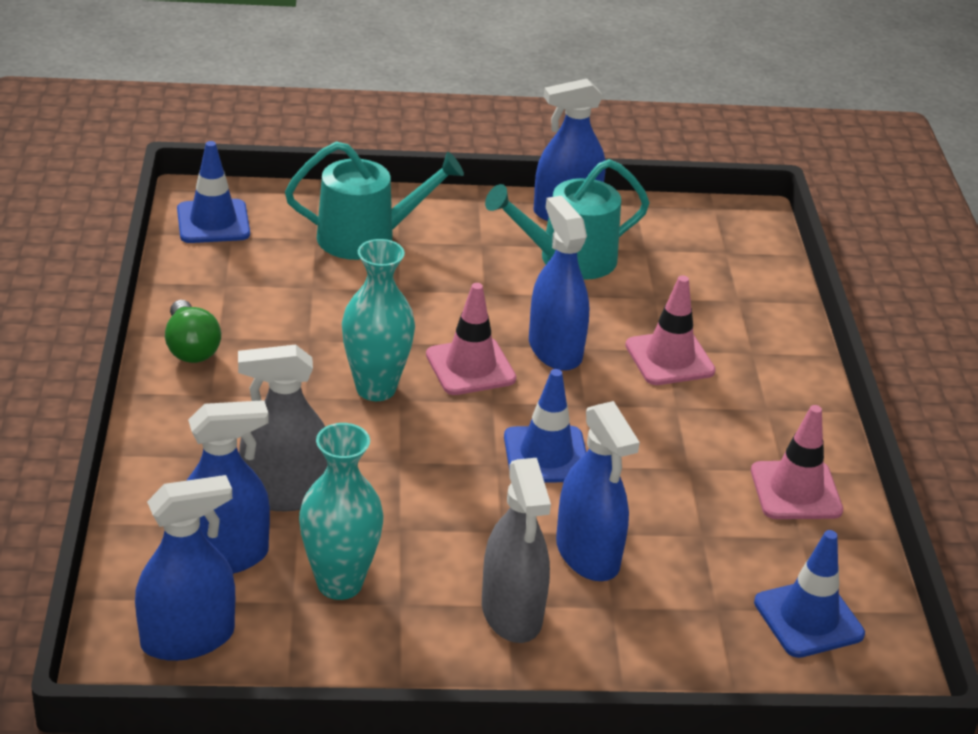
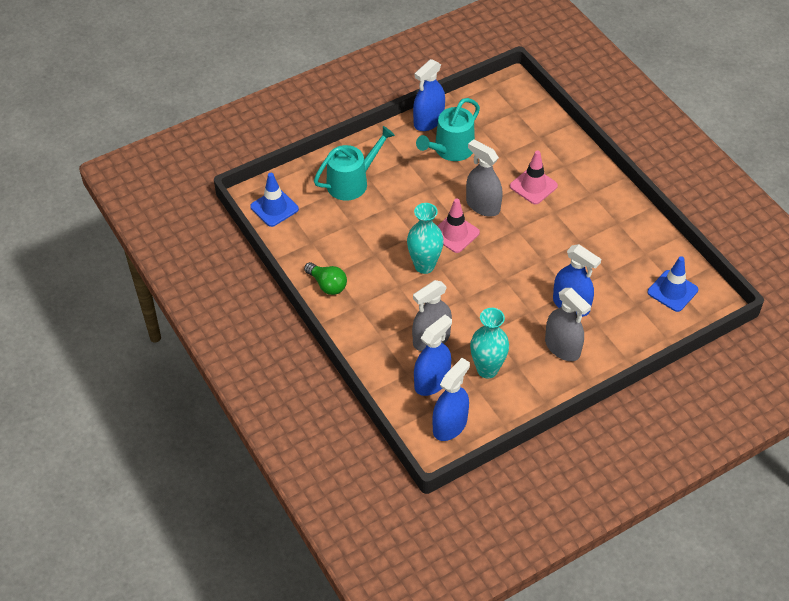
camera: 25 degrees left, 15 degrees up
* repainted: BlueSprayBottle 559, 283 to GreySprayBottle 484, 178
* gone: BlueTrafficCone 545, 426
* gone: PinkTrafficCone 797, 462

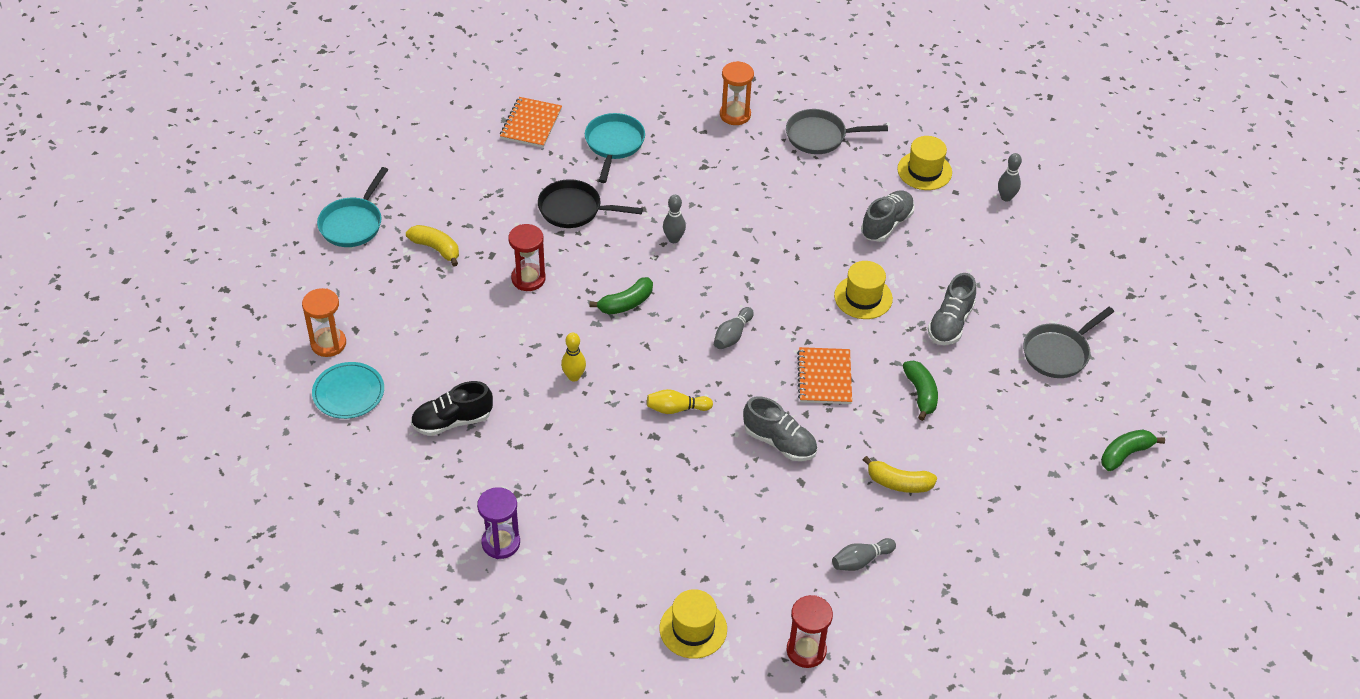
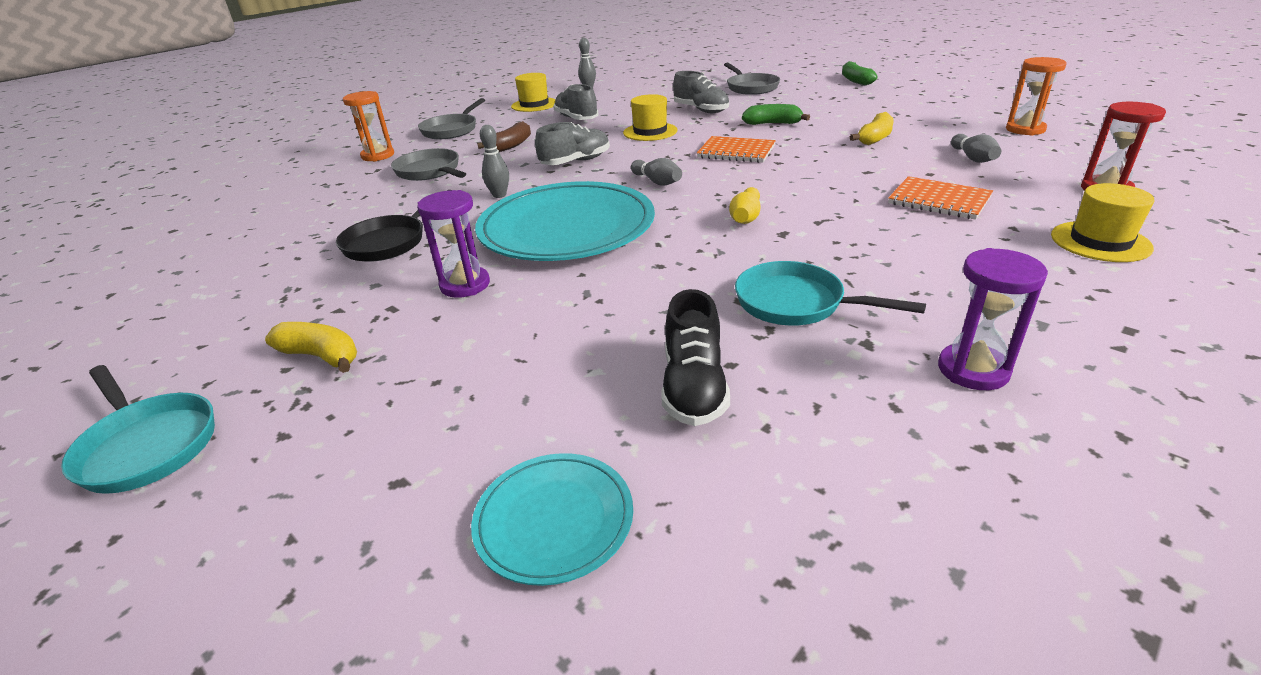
camera: 65 degrees left, 15 degrees down
* rotated: YellowBanana 432, 245 = 311, 347 60 degrees clockwise
* new: GreyPan 428, 164
* repainted: RedHourglass 526, 257 to PurpleHourglass 453, 244
* swapped: GreenBanana 621, 296 to TurquoisePlate 565, 221
* new: BrownBanana 504, 136
* shifted: GreyShoe 780, 428 to 572, 143
* shifted: TurquoisePan 615, 148 to 830, 293
* shifted: OrangeNotebook 531, 122 to 940, 198
* shifted: OrangeHourglass 324, 322 to 1036, 96
* gone: YellowBowlingPin 573, 357

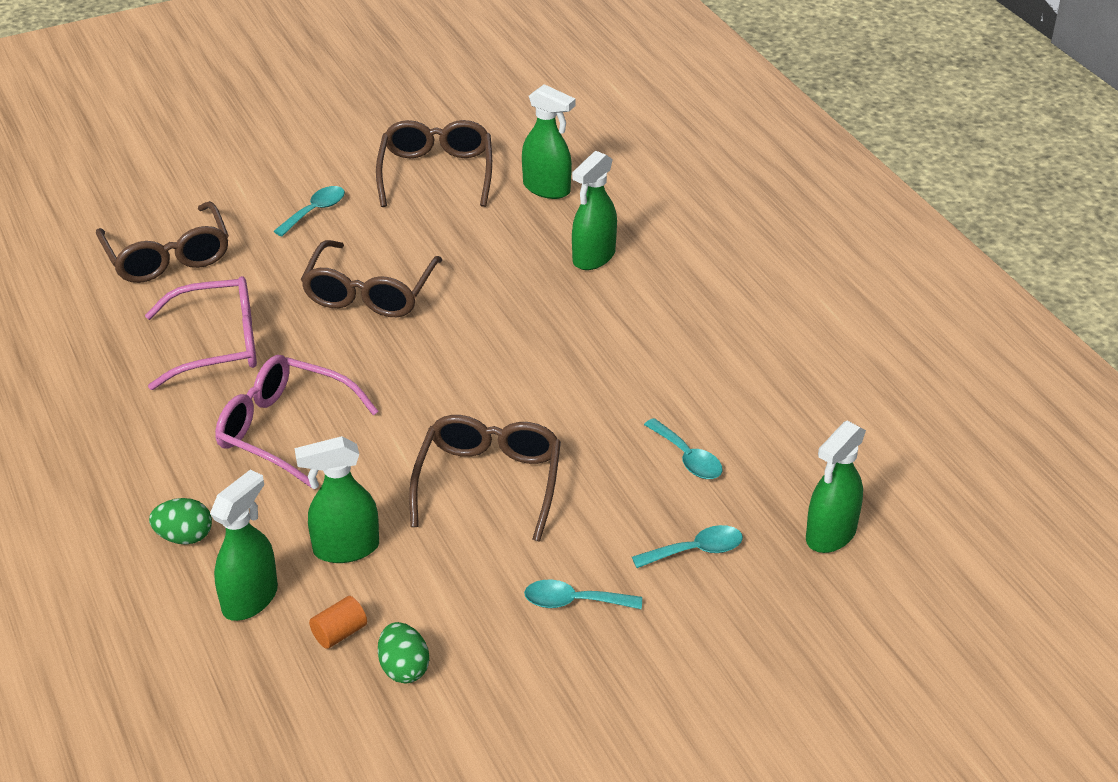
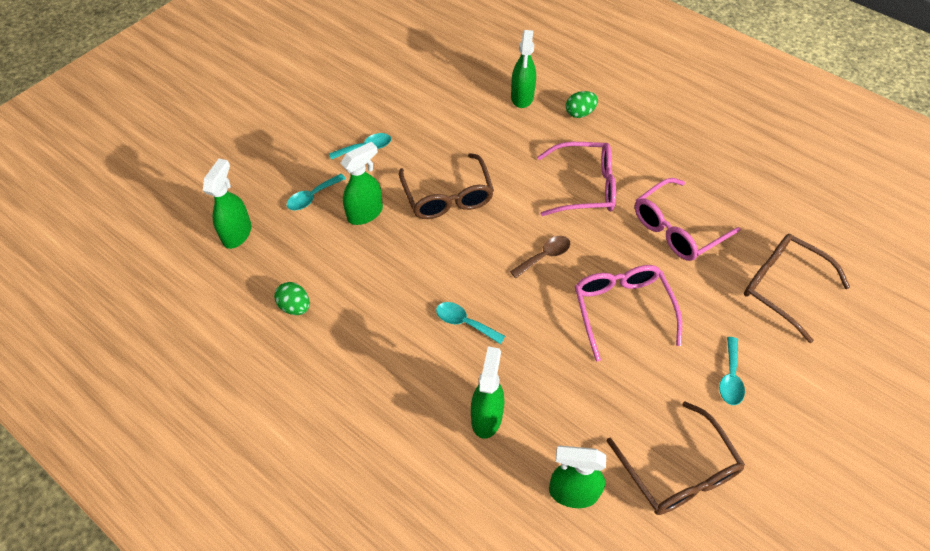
camera: 155 degrees right, 15 degrees up
* shifted: GreenEgg 403, 652 to 292, 298
* shifted: GreenSprayBottle 337, 499 to 362, 183
* shifted: TurquoiseSpoon 683, 448 to 470, 323
* new: BrownSpoon 540, 257
* repainted: BrownGlasses 371, 278 to PinkGlasses 628, 313
* gone: OrangeCylinder 338, 622

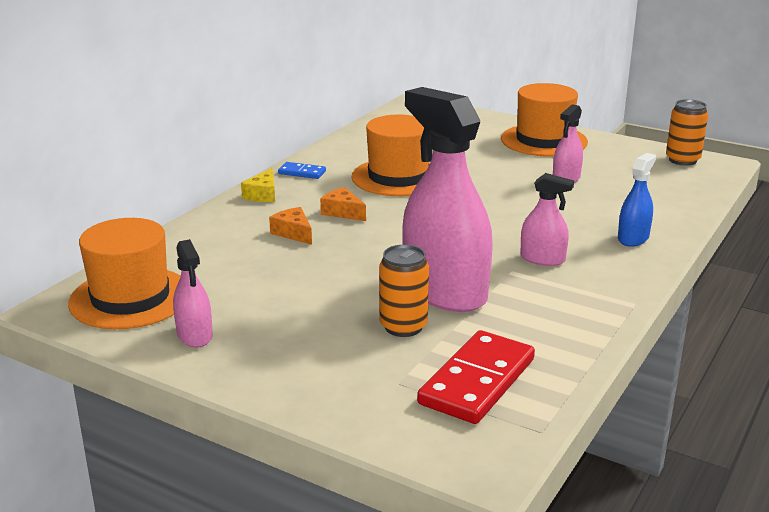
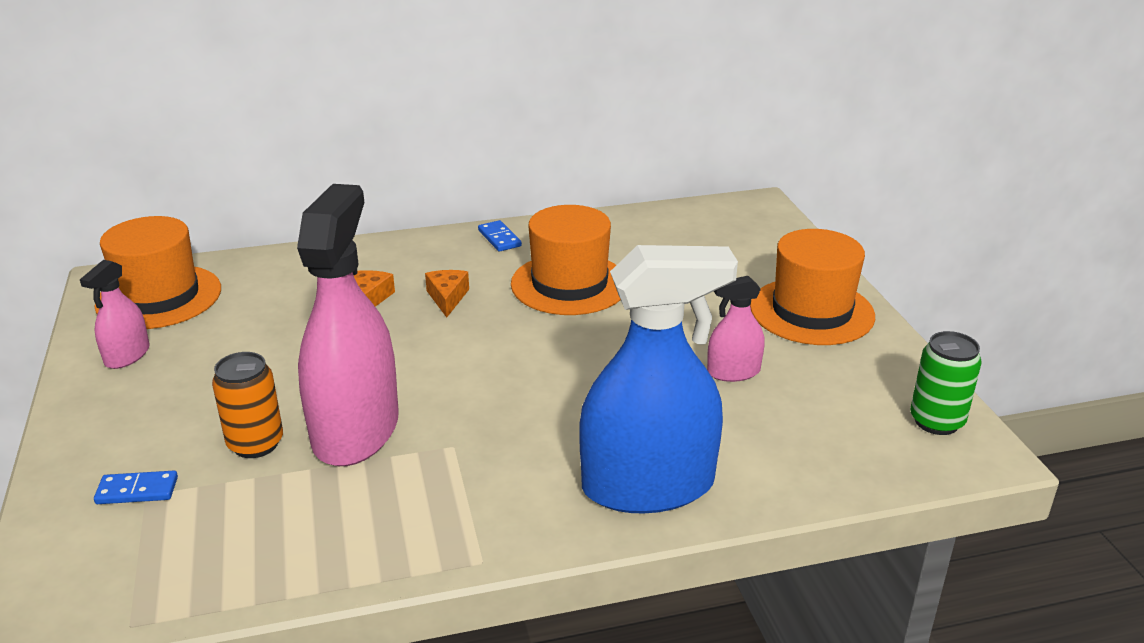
camera: 45 degrees right, 5 degrees up
* new: BlueDomino 136, 487
* scaled: BlueSprayBottle 637, 200 = 658, 379 x2.13
* repainted: OrangeCan 687, 132 to GreenCan 946, 383
* gone: YellowCheese 258, 185
* gone: RedDomino 476, 377
* gone: PinkSprayBottle 547, 219

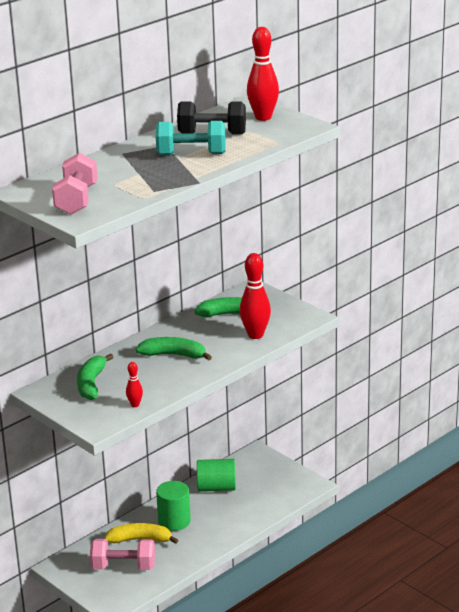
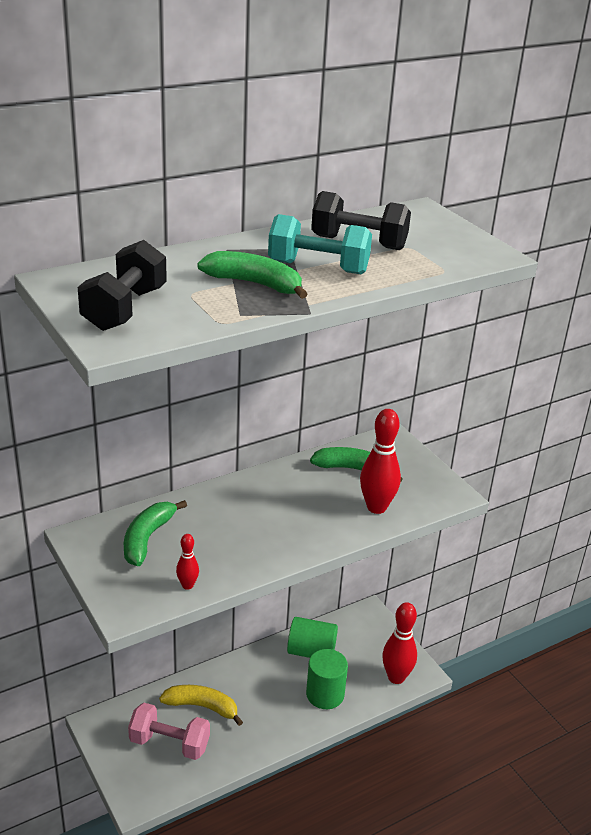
camera: 10 degrees right, 5 degrees up
* repainted: PinkDumbbell 75, 184 to BlackDumbbell 122, 285
* shifted: GreenBanana 173, 348 to 252, 275
* shifted: GreenCylinder 173, 506 to 327, 679
* shifted: RedBowlingPin 263, 74 to 399, 643

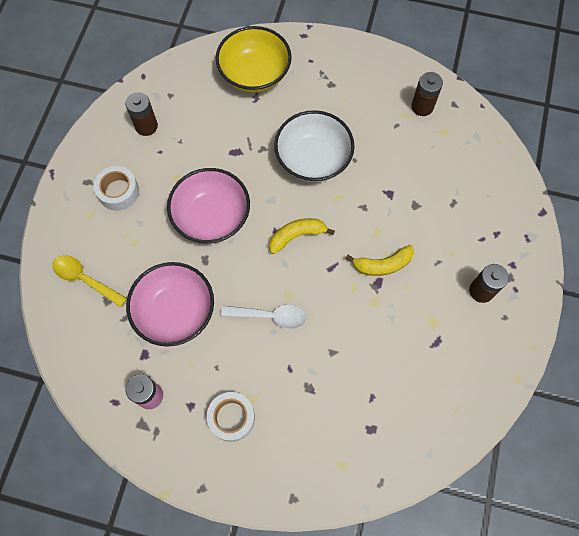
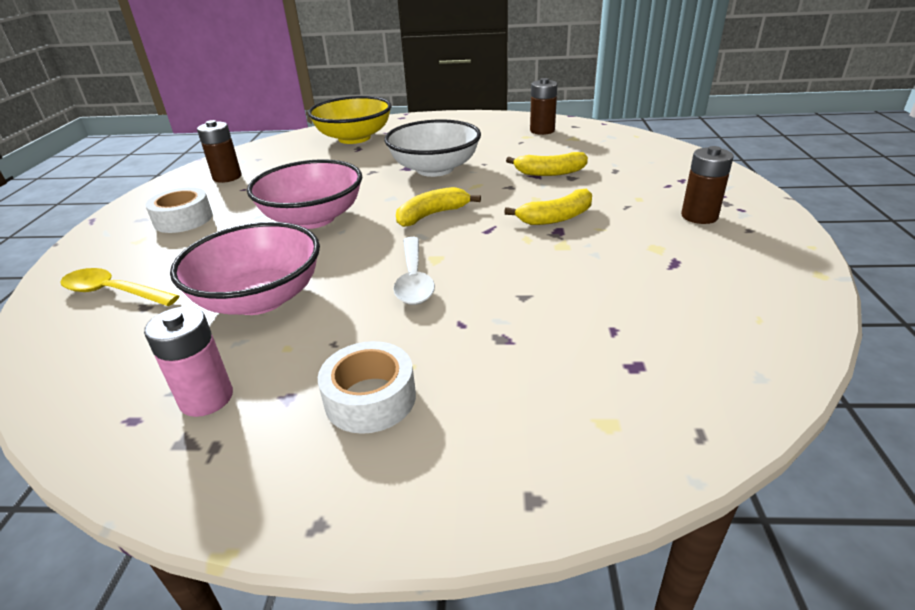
camera: 10 degrees left, 35 degrees down
* rotated: WhiteSpoon 264, 317 = 414, 271 90 degrees clockwise
* new: YellowBanana 547, 164

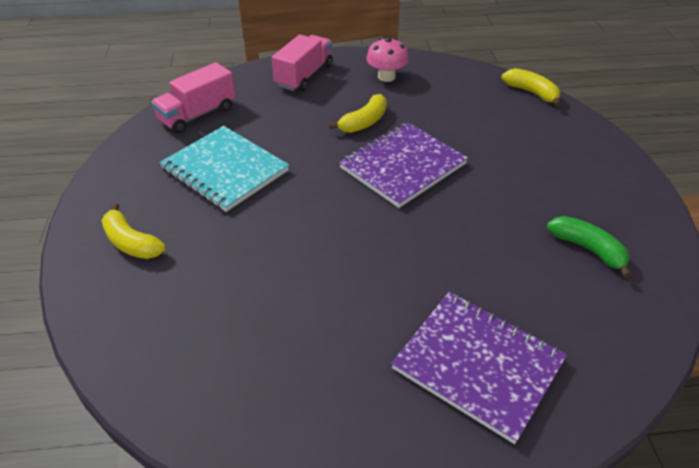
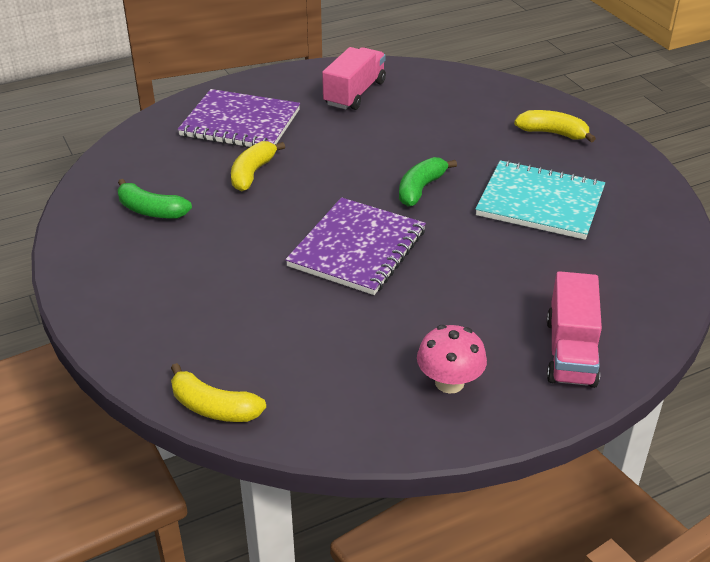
camera: 160 degrees right, 5 degrees down
* shifted: YellowBanana 358, 113 to 258, 166
* shifted: PinkTruck 193, 97 to 354, 78
* new: GreenBanana 428, 182

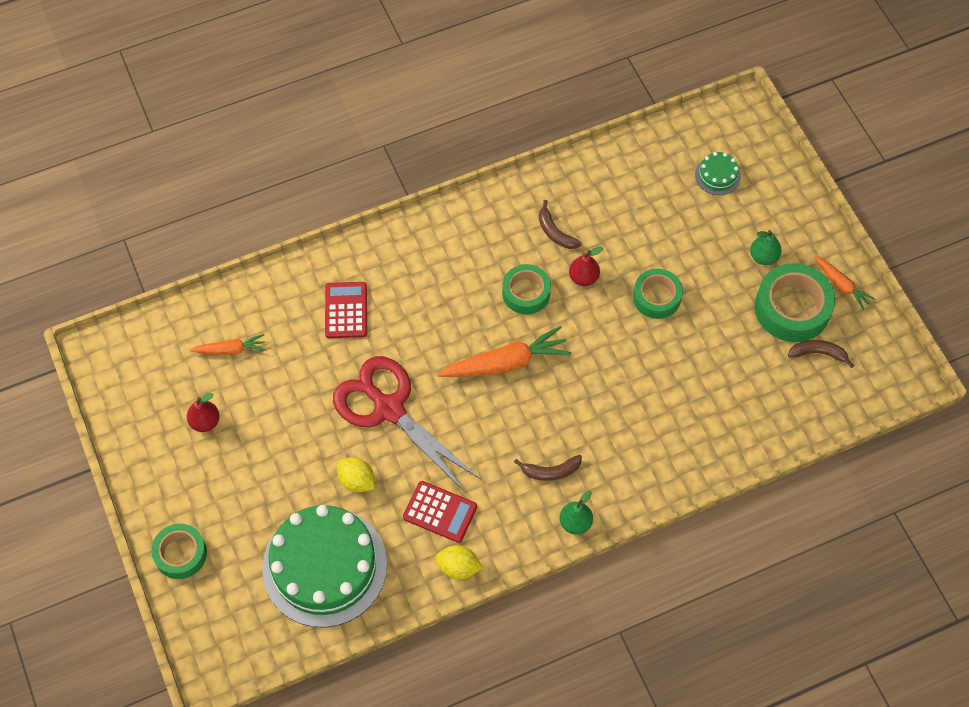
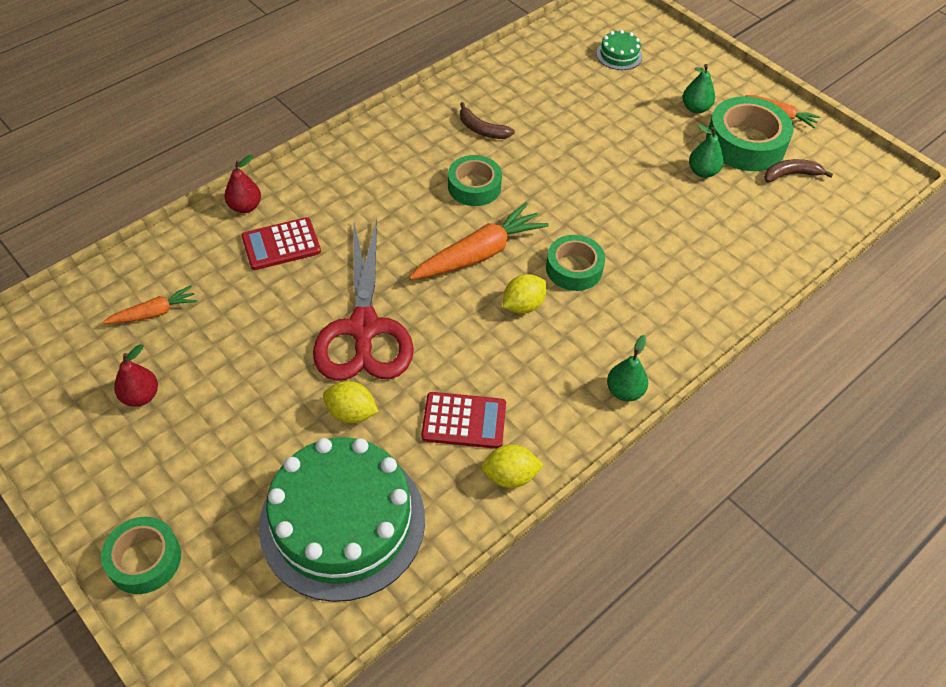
camera: 20 degrees left, 10 degrees down
* shifted: RedPear 586, 266 to 242, 183
* rotated: RedCalculator 346, 310 = 281, 243 90 degrees counterclockwise
* rotated: RedScissors 406, 424 = 363, 300 120 degrees counterclockwise
* new: YellowLemon 525, 294
* shifted: GreenTape 658, 294 to 575, 263
* new: GreenPear 706, 151
* gone: BrownBanana 548, 468

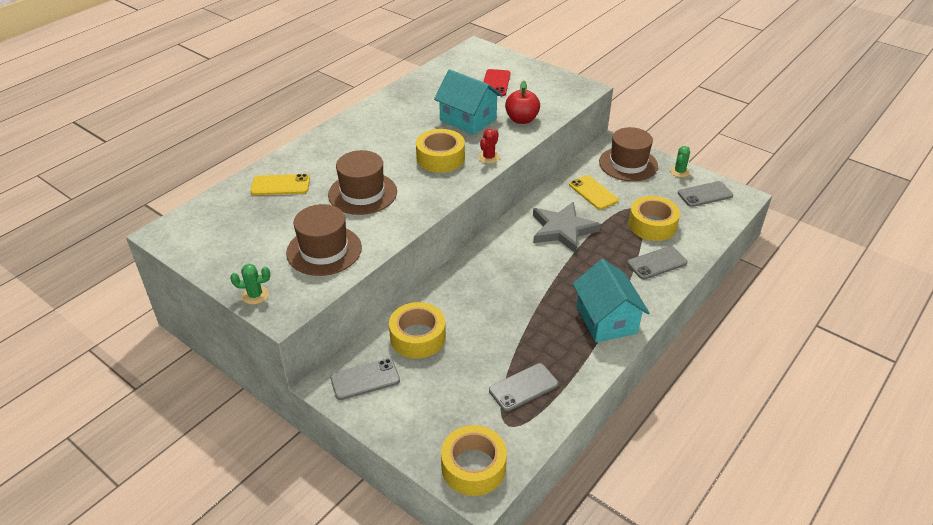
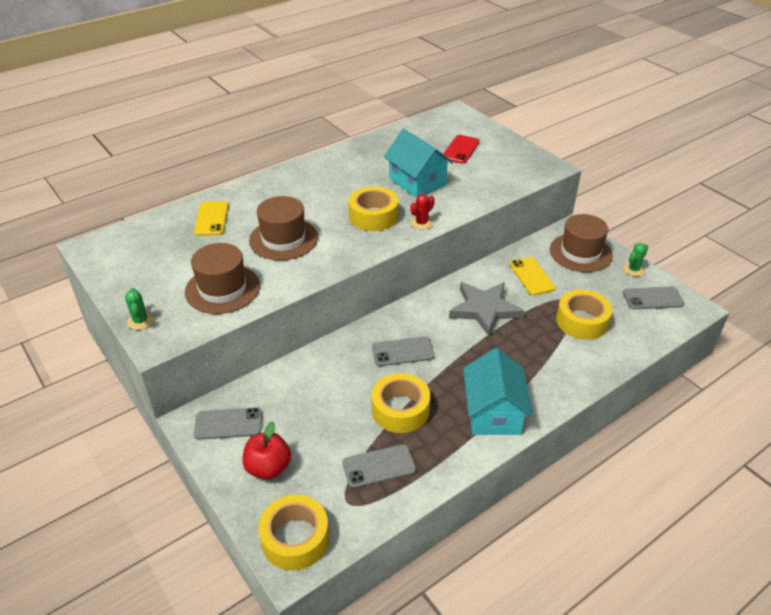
camera: 15 degrees right, 0 degrees up
* rotated: GreenCactus 250, 284 = 139, 309 60 degrees clockwise
* rotated: YellowPhone 280, 184 = 211, 218 75 degrees clockwise
* shifted: RedApple 522, 102 to 266, 450
* shifted: YellowTape 417, 330 to 400, 403
* shifted: GreyPhone 657, 262 to 403, 351

